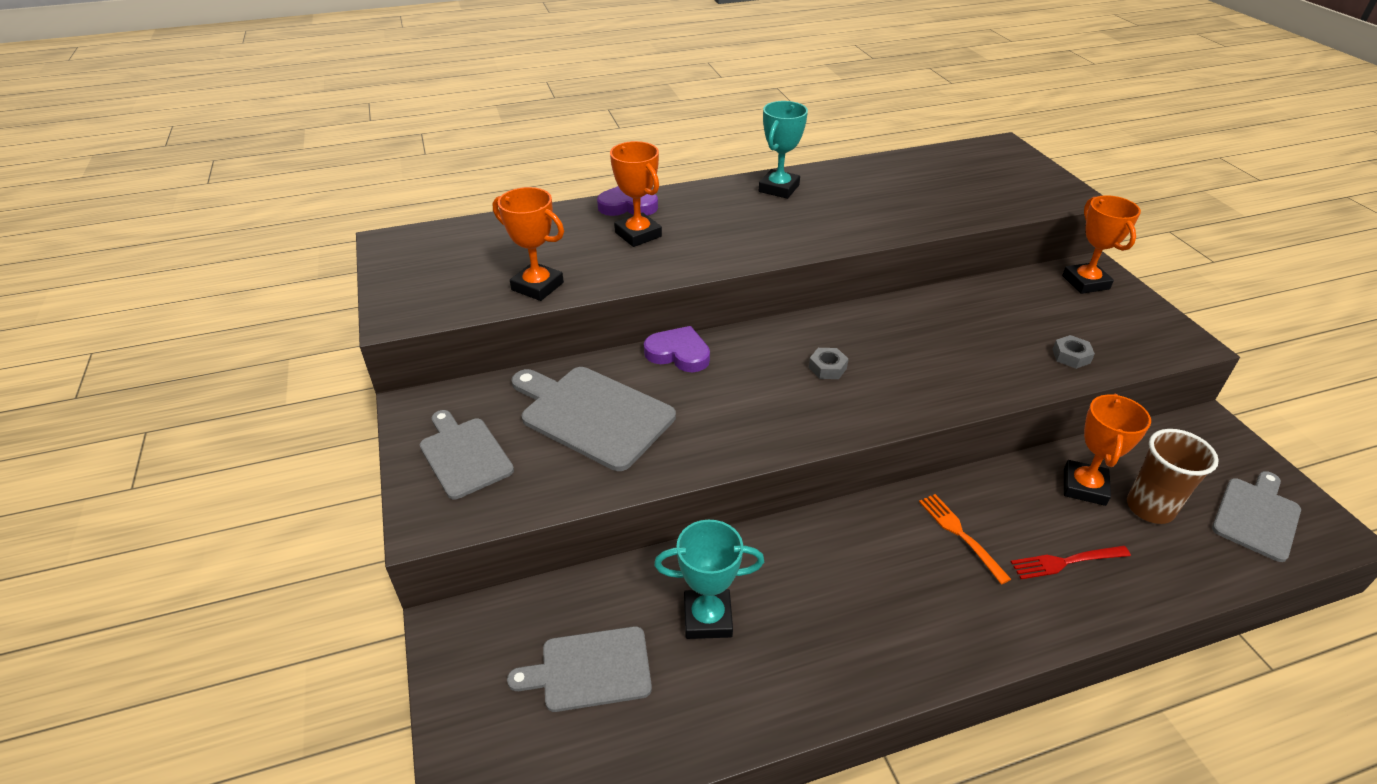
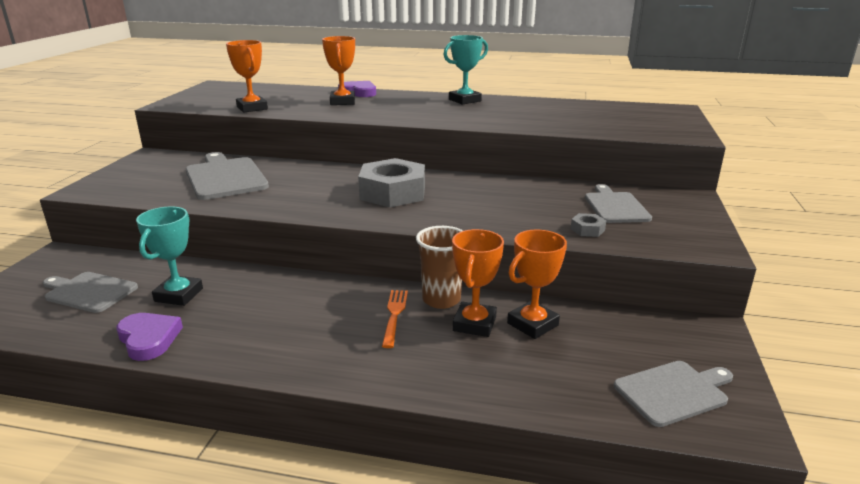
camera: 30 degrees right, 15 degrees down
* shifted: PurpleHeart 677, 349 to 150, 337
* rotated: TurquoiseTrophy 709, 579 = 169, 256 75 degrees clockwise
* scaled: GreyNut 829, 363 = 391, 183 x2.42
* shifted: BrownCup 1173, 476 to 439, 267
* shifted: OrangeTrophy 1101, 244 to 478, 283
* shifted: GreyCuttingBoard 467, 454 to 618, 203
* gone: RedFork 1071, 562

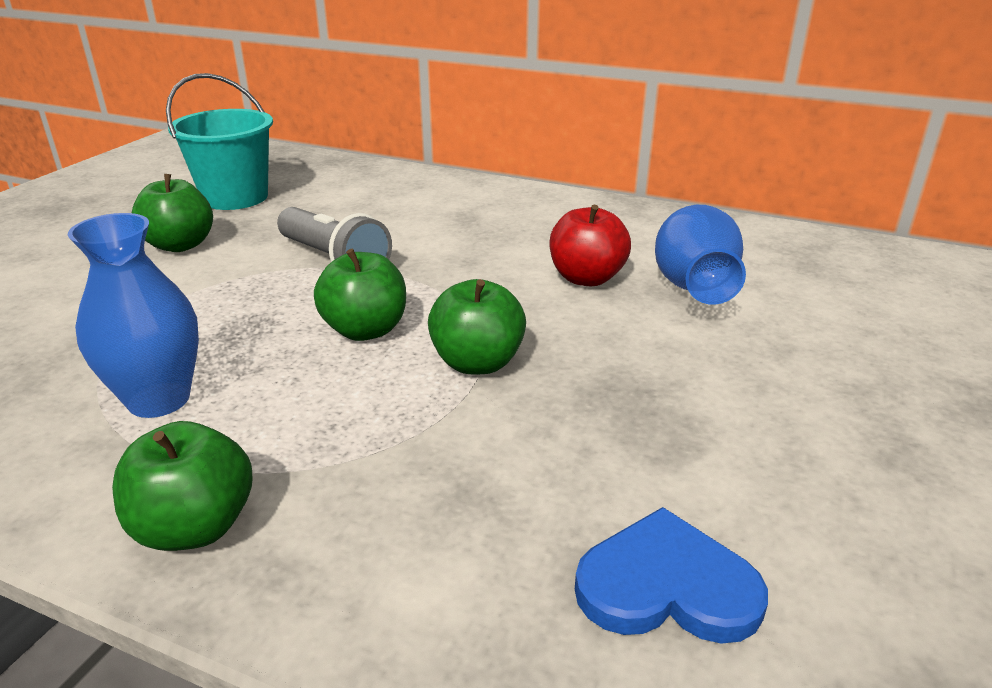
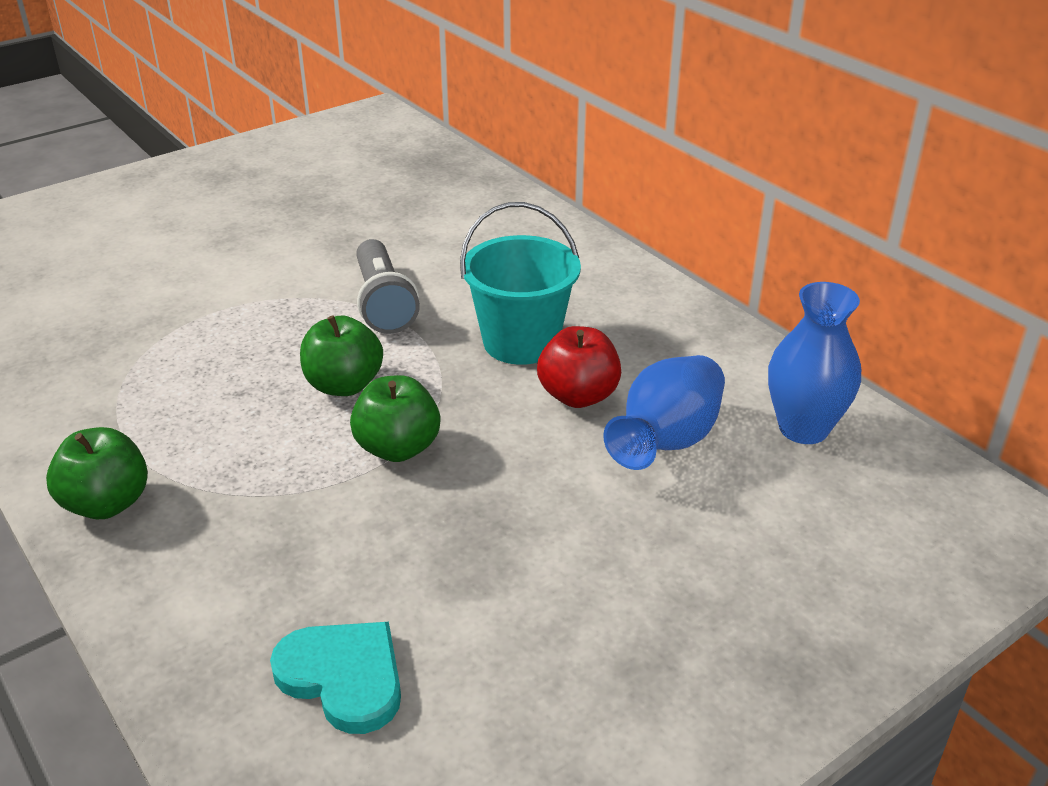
camera: 30 degrees right, 5 degrees up
* repainted: BlueHeart 671, 575 to TurquoiseHeart 335, 678
* shifted: TurquoiseBucket 219, 141 to 520, 283
* shifted: BlueVase 133, 315 to 814, 363
* gone: GreenApple 172, 213

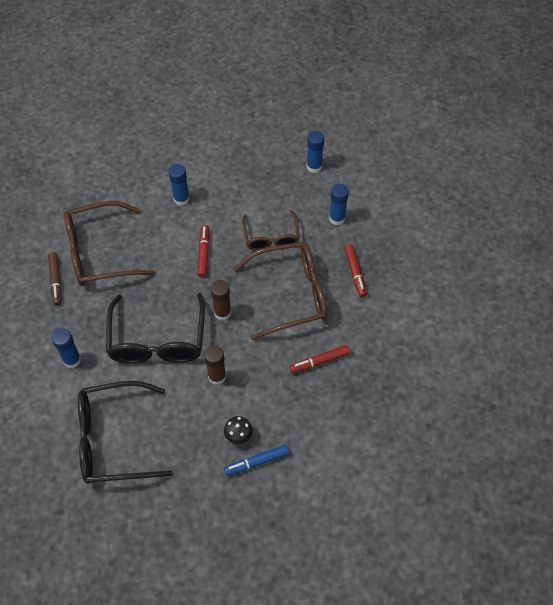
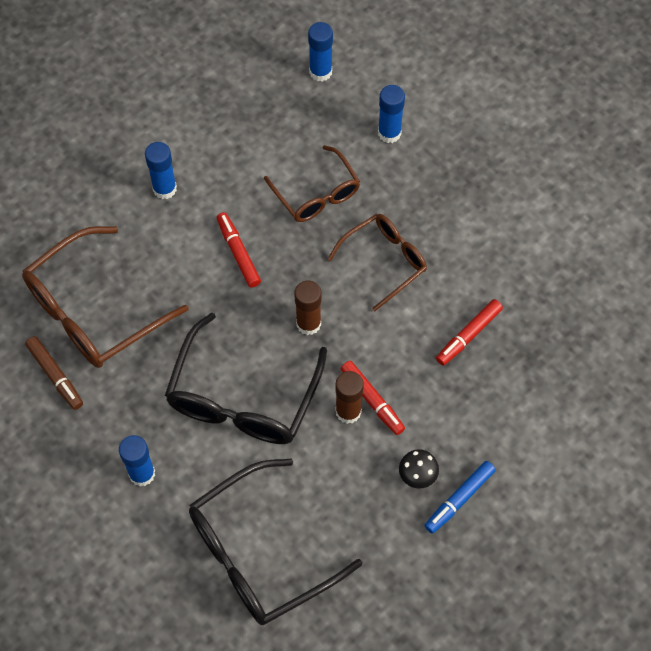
camera: 25 degrees left, 5 degrees up
* rotated: BlackGlasses 155, 328 = 246, 378 45 degrees clockwise
* scaled: BrownGlasses 280, 291 = 377, 262 x0.61
* shifted: RedMarker 355, 270 to 373, 398

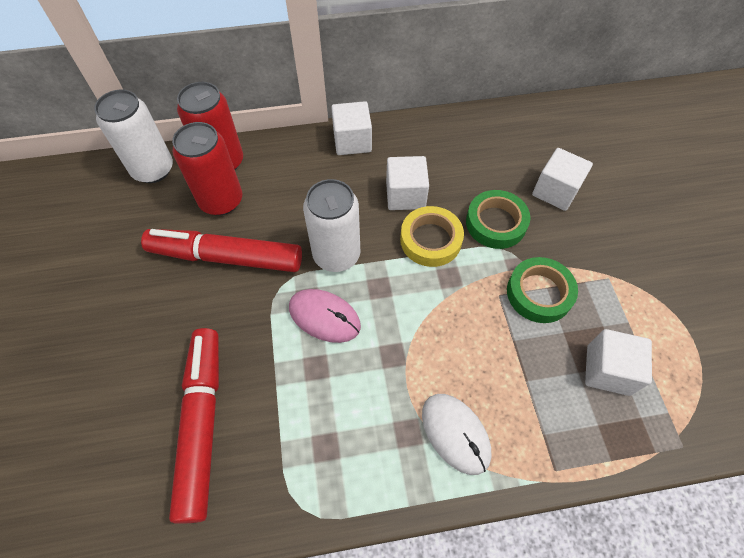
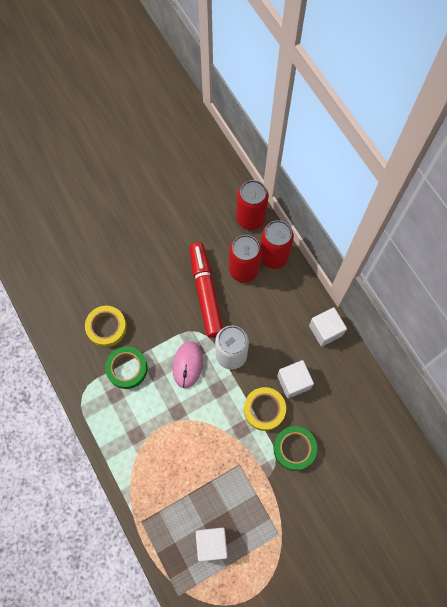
camera: 70 degrees right, 10 degrees up
* swapped: RedMarker 194, 426 to YellowTape 106, 326
* shifted: GreenTape 542, 290 to 126, 368
* repainted: WhiteCan 133, 136 to RedCan 252, 205
* gone: WhiteMouse 456, 434
* gone: WhiteCube 562, 179

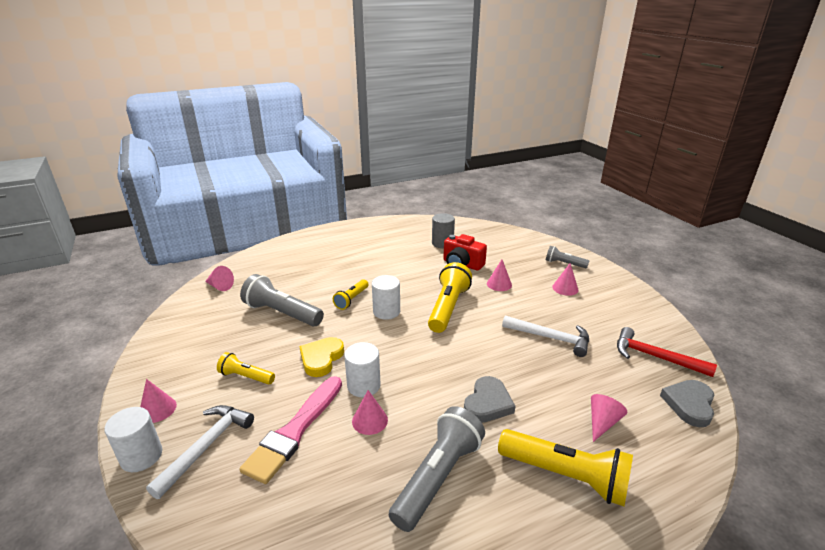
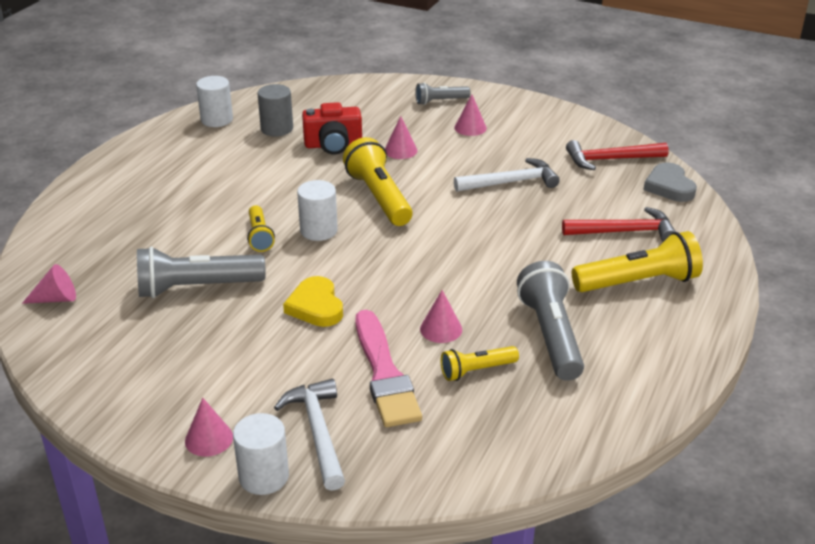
camera: 40 degrees left, 5 degrees up
* shifted: WhiteCylinder 362, 369 to 214, 101
* shifted: YellowFlashlight 246, 368 to 480, 363
* swapped: PinkCone 609, 418 to RedHammer 619, 224
* gone: GreyHeart 489, 399

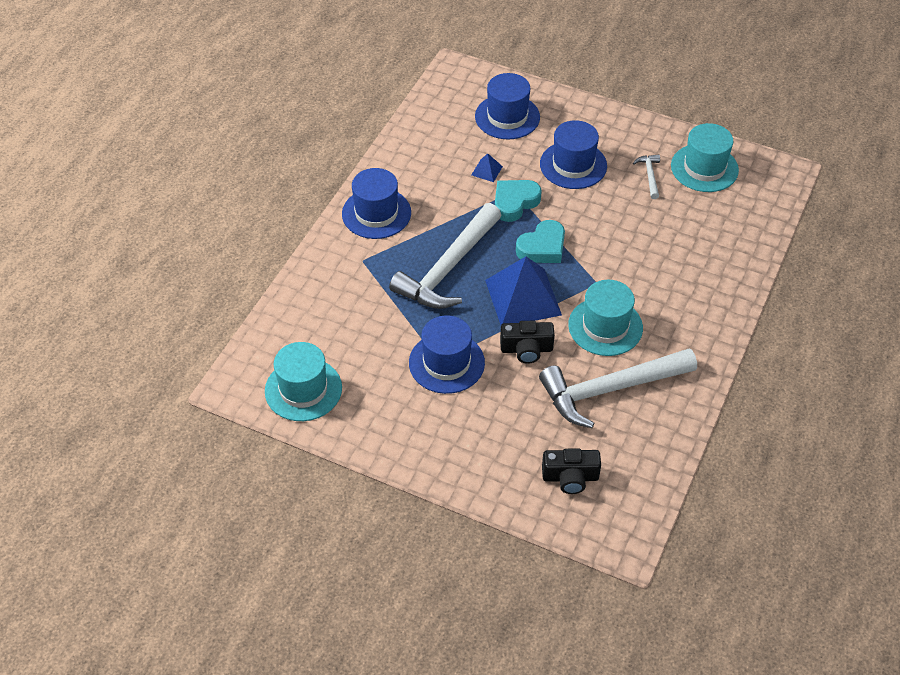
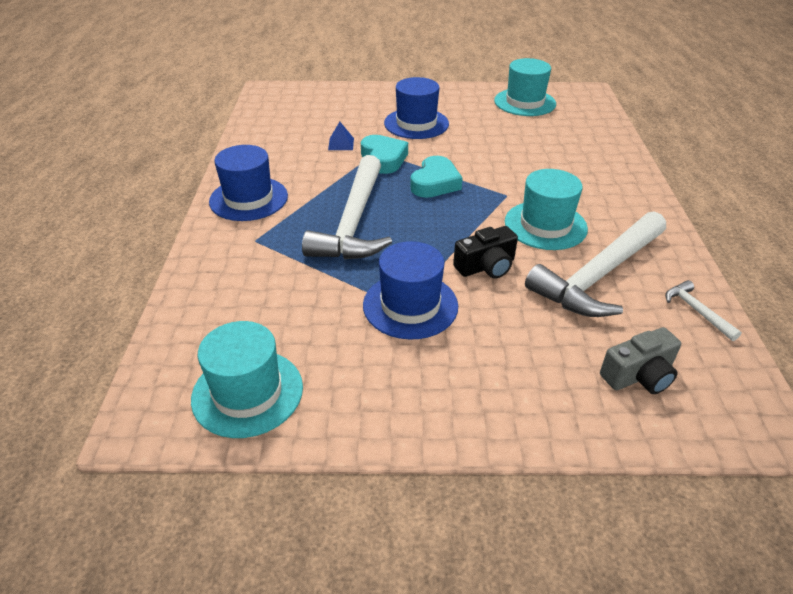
camera: 25 degrees left, 10 degrees down
* rotated: TurquoiseHeart 518, 201 = 384, 154 135 degrees clockwise
* repainted: BlackCamera 571, 471 to GreyCamera 640, 360
* shifted: WhiteHammer 646, 177 to 703, 310
* gone: BlueHat 507, 106
* gone: BluePyramid 523, 290

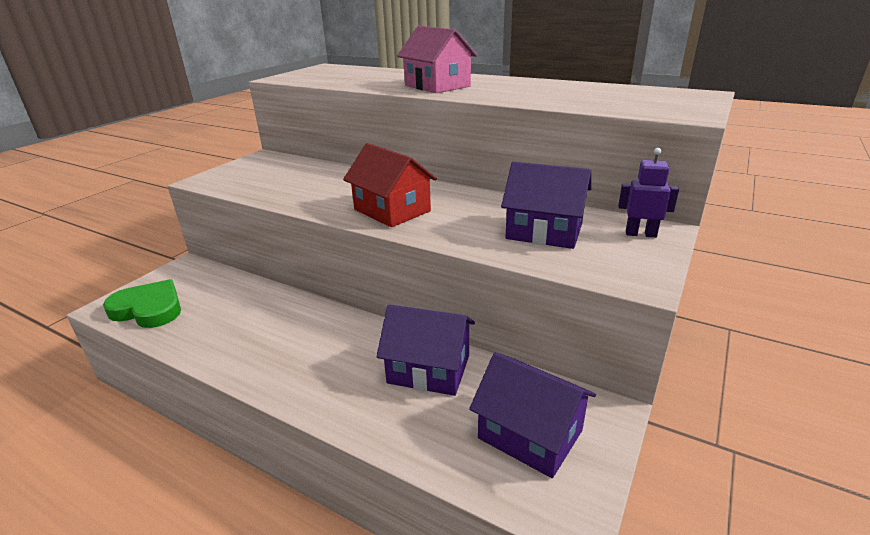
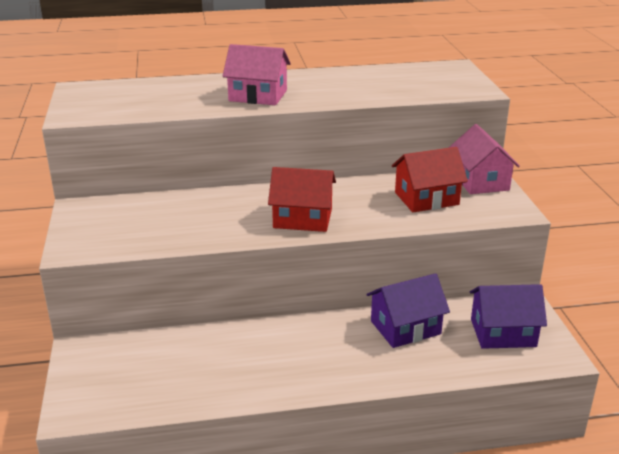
camera: 40 degrees left, 0 degrees up
* repainted: PurpleHouse 546, 205 to RedHouse 430, 179
* swapped: PurpleRobot 648, 193 to PinkHouse 484, 159
* gone: GreenHeart 142, 303

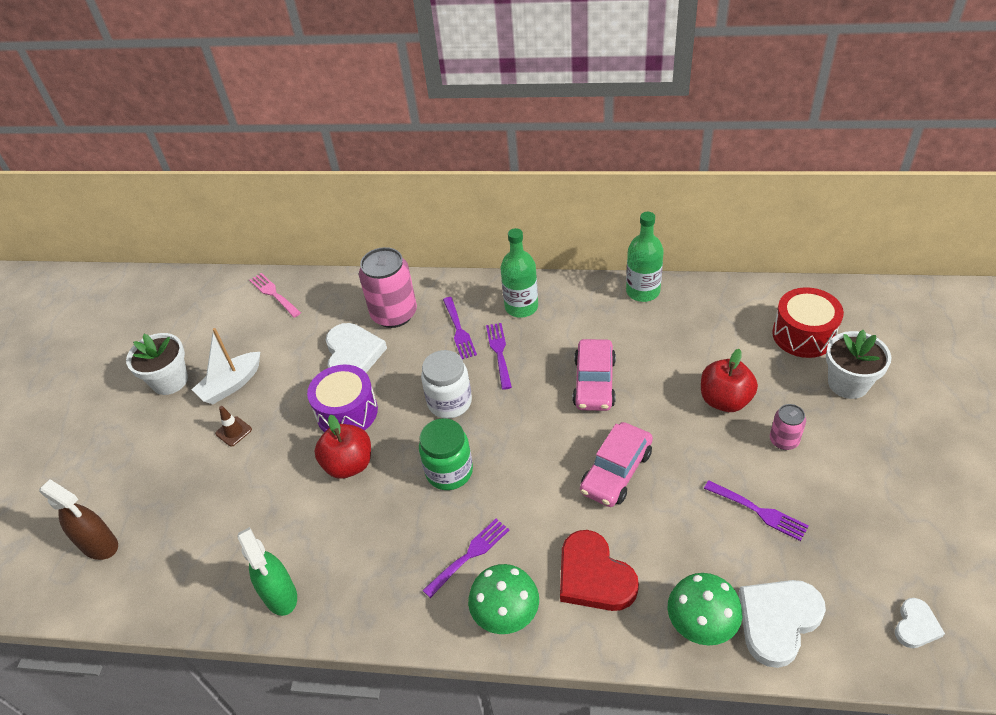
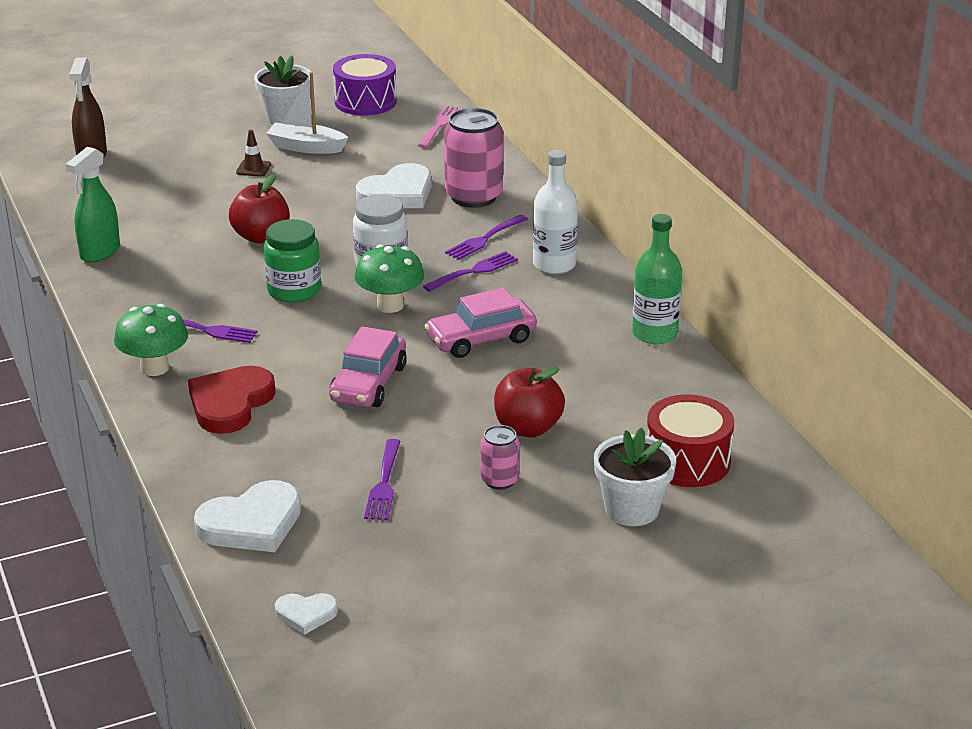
camera: 55 degrees right, 15 degrees down
* rotated: WhiteHeart 782, 624 = 247, 516 135 degrees clockwise
* rotated: PinkCar 616, 464 = 368, 366 75 degrees counterclockwise
* shifted: PurpleDrum 342, 398 to 365, 85
* shifted: GreenMushroom 705, 609 to 389, 278
* repainted: GreenBottle 519, 273 to WhiteBottle 555, 212

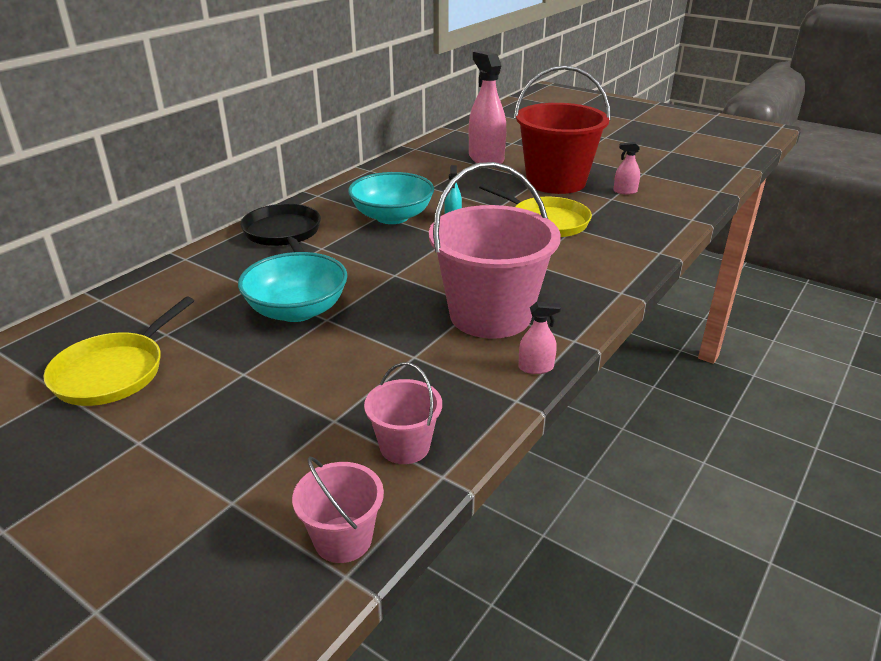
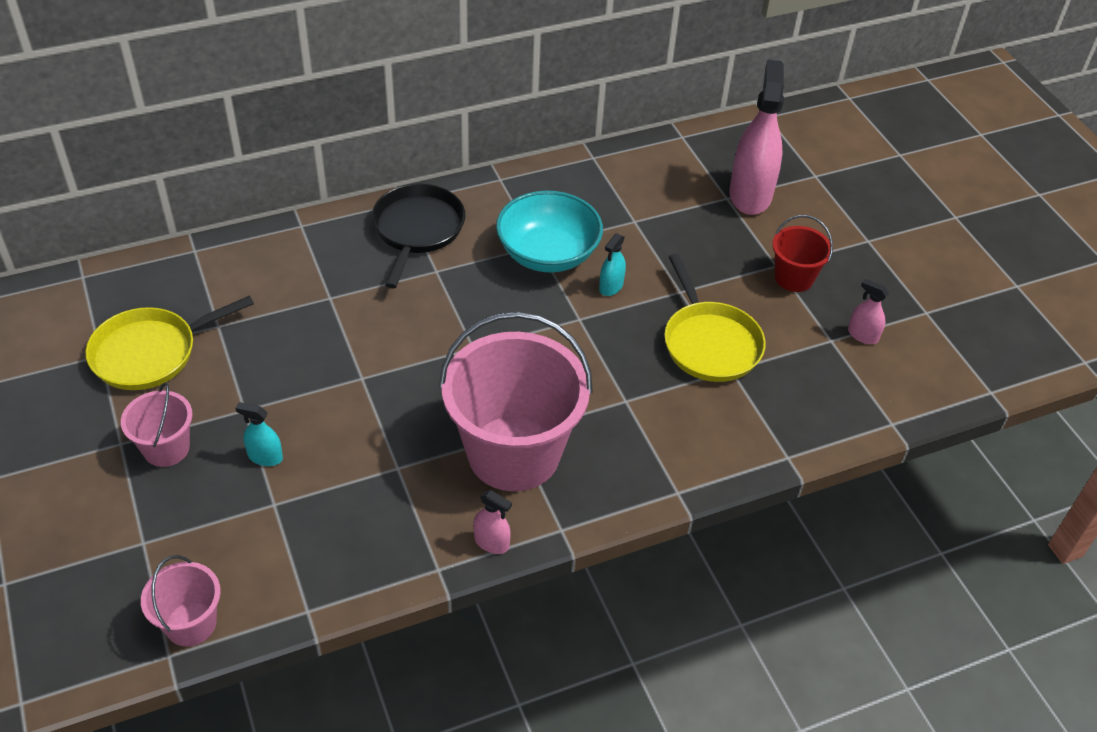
camera: 30 degrees right, 15 degrees up
* shifted: PinkBucket 403, 413 to 157, 424
* new: TurquoiseSprayBottle 259, 434
* scaled: RedBucket 562, 129 = 802, 253 x0.48
* gone: TurquoiseBowl 293, 287

